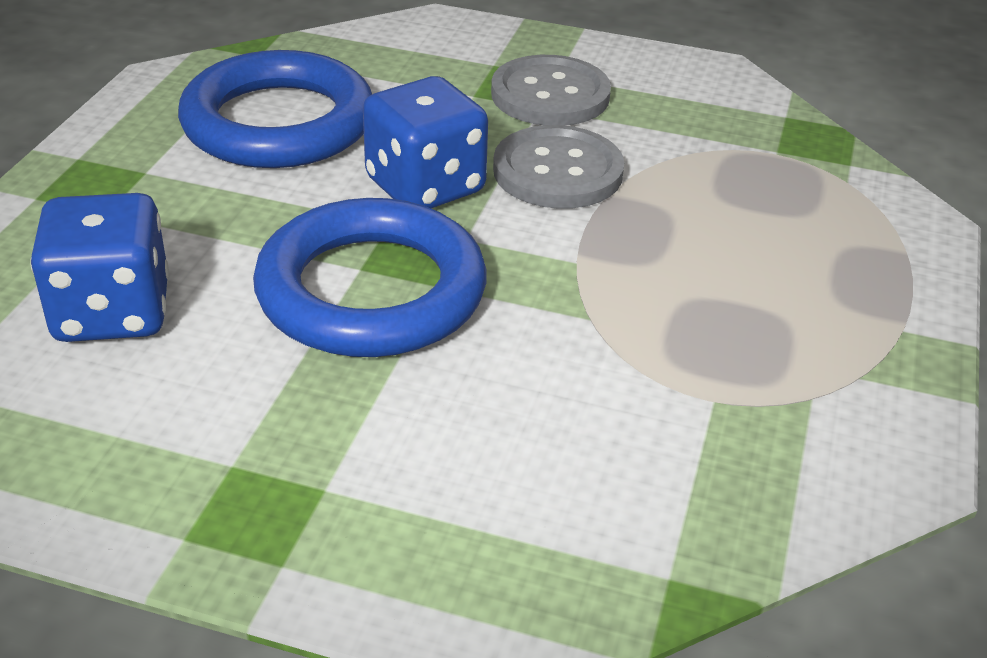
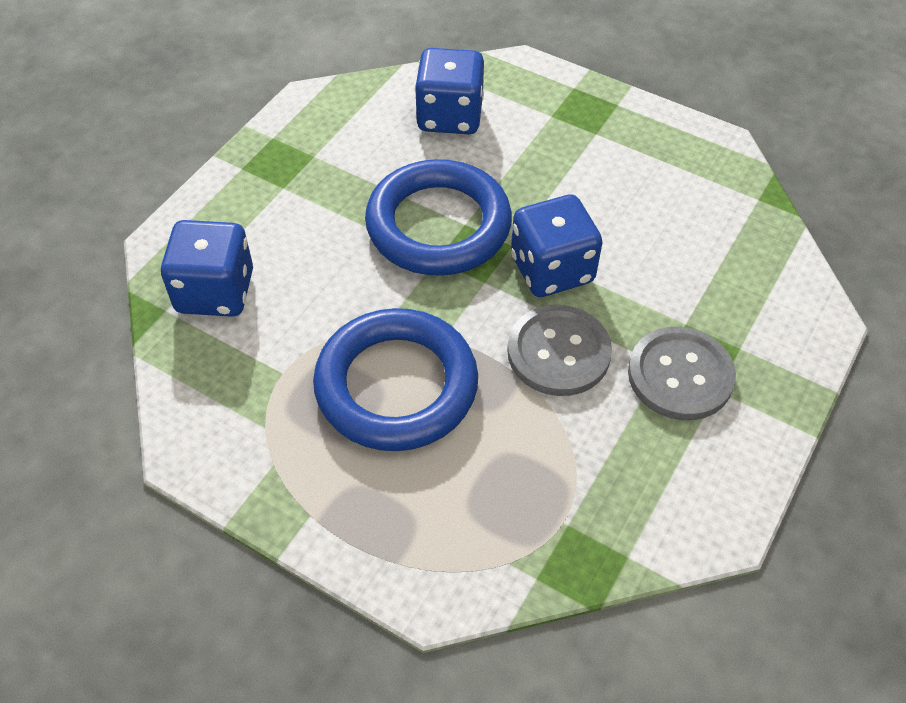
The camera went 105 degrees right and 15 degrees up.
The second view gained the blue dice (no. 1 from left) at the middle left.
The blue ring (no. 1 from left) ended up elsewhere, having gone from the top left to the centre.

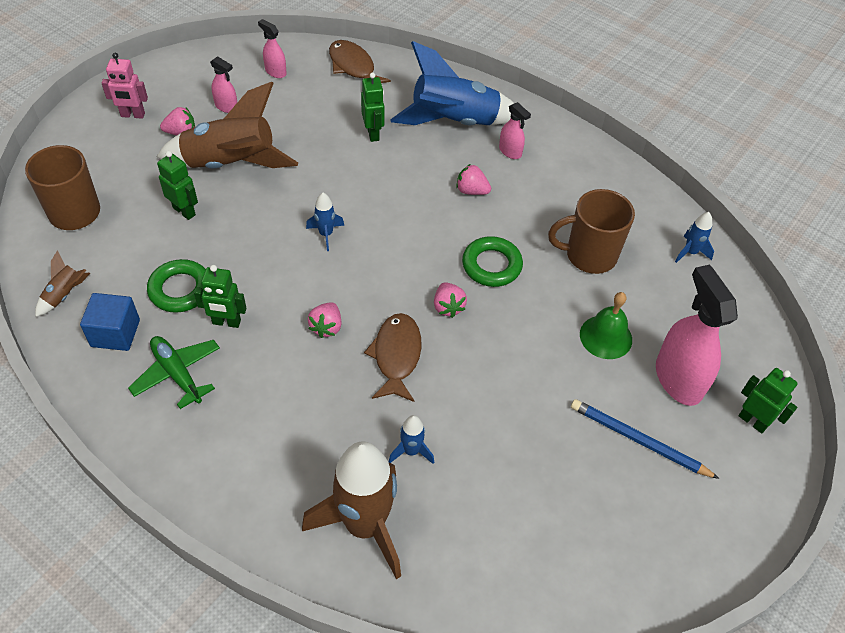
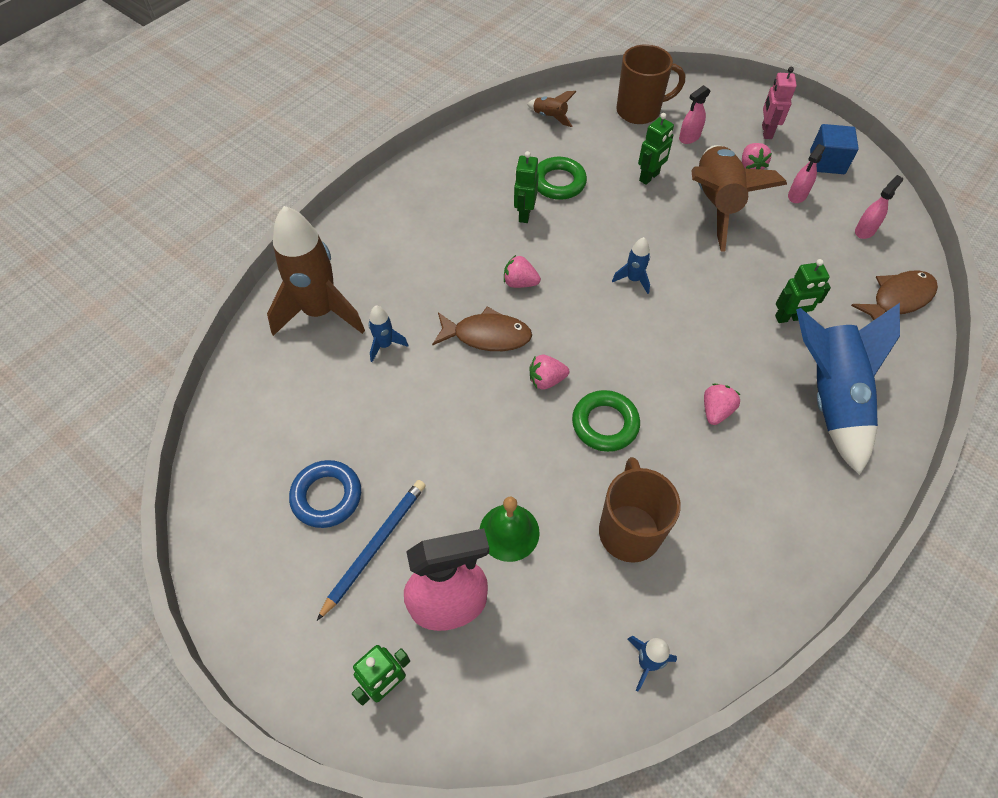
The camera went 95 degrees right and 5 degrees up.
The second view lost the green plane at the middle left.
The second view gained the blue ring at the middle left.
The blue cube ended up elsewhere, having gone from the middle left to the top right.
The pink spray bottle (no. 3 from left in the first image) ended up elsewhere, having gone from the top centre to the top right.

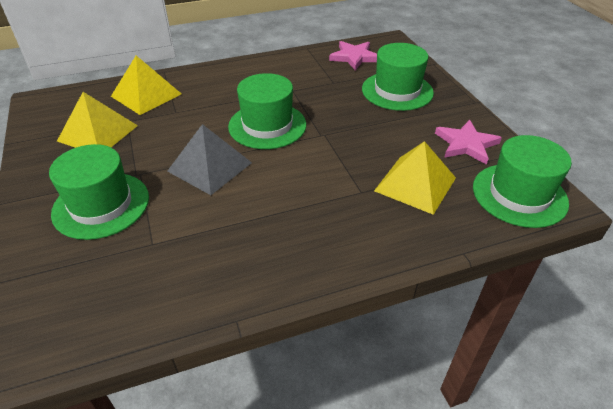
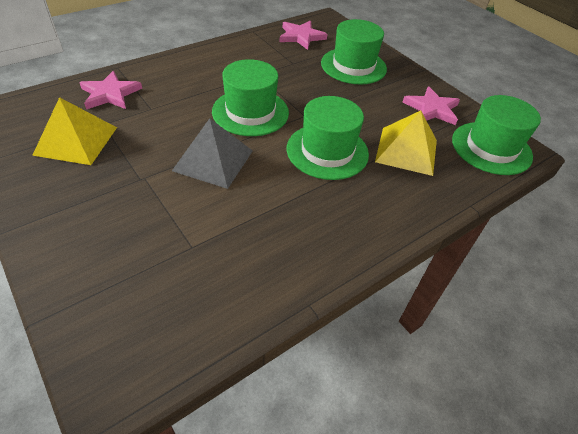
The camera went 20 degrees left and 5 degrees up.
The green hat (no. 1 from left in the first image) ended up elsewhere, having gone from the middle left to the top centre.
Where the yellow pyramid (no. 2 from left) stood at the top left, the pink star (no. 1 from left) came to stand at the top left.

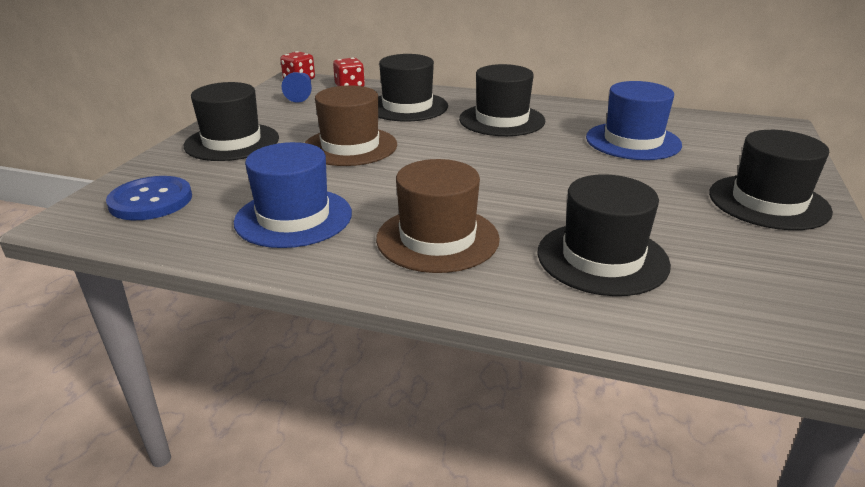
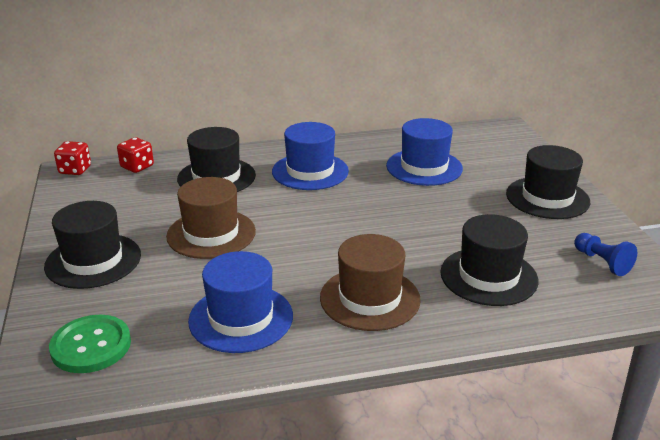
The camera went 30 degrees left and 0 degrees up.
The blue pawn ended up elsewhere, having gone from the top centre to the middle right.
What was the blue button at the middle left turned into the green button at the bottom left.
What was the black hat (no. 3 from left) at the top centre turned into the blue hat (no. 2 from left) at the centre.

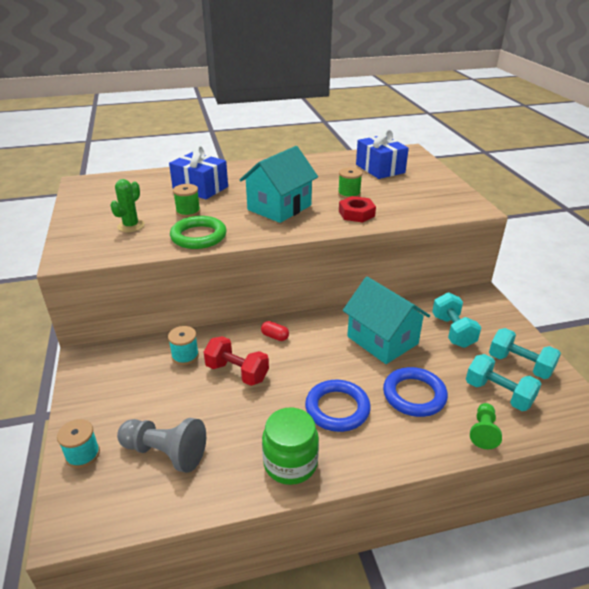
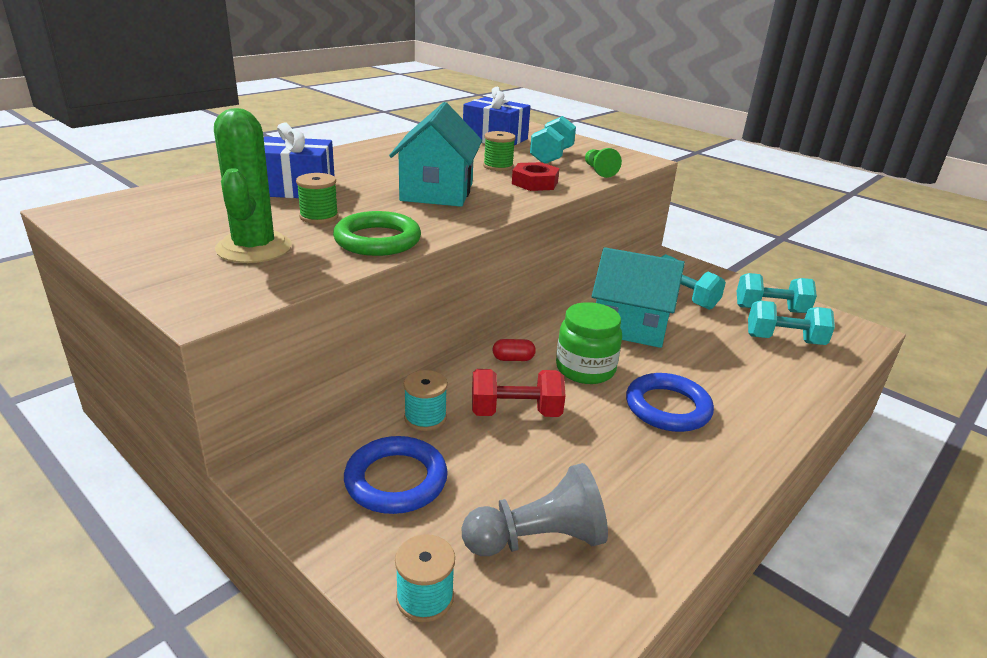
The camera went 35 degrees left and 5 degrees down.
The second view gained the turquoise dumbbell (no. 1 from left) at the top centre.
The green jar ended up elsewhere, having gone from the bottom centre to the centre.
The blue ring (no. 2 from left in the first image) ended up elsewhere, having gone from the middle right to the bottom centre.
The green pawn ended up elsewhere, having gone from the bottom right to the top centre.
The size of the green cactus at the middle left changed by a factor of 1.65.

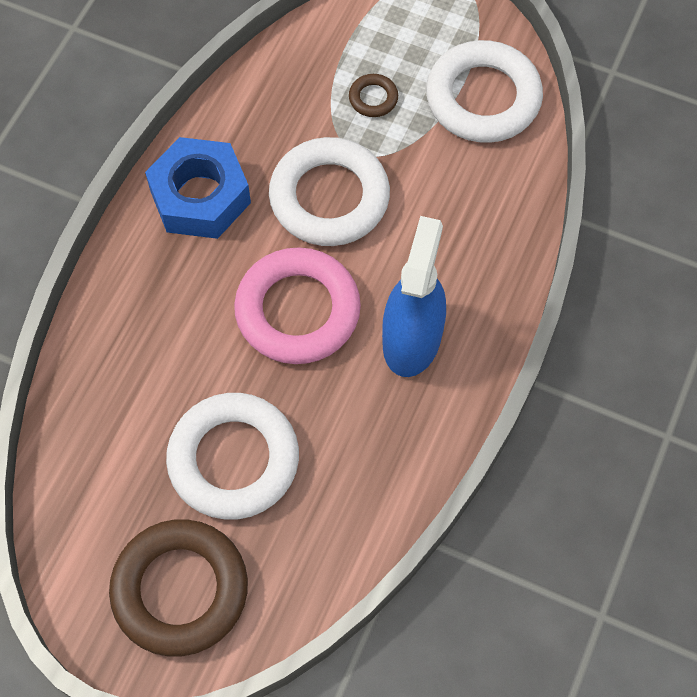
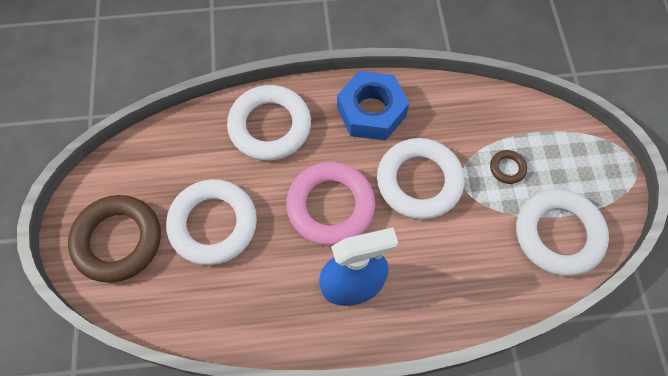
The camera went 60 degrees right and 0 degrees up.
The second view gained the white ring (no. 2 from left) at the top centre.

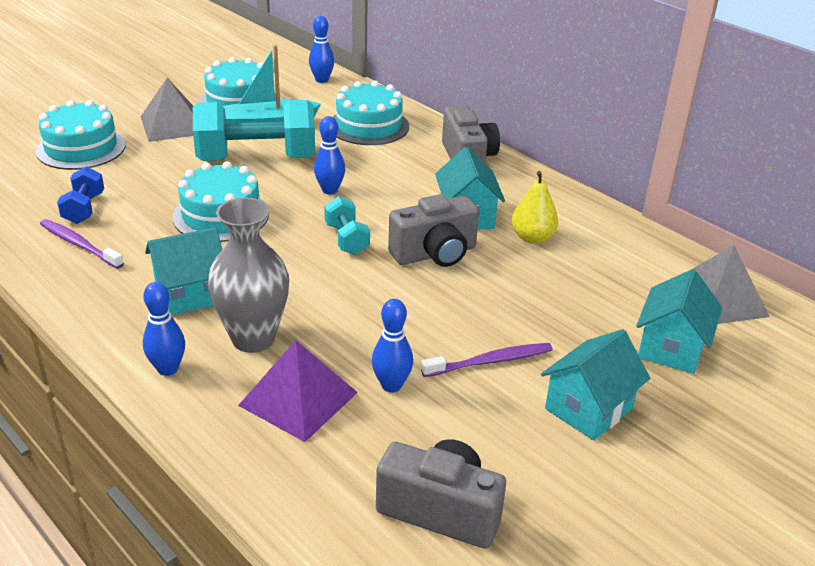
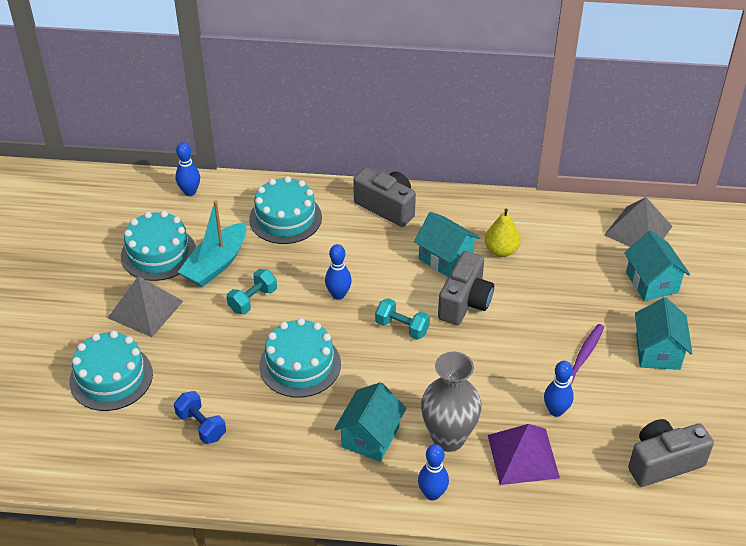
The camera went 40 degrees left and 10 degrees up.
The second view lost the purple toothbrush (no. 1 from left) at the middle left.
The size of the turquoise dumbbell (no. 1 from left) at the top left changed by a factor of 0.48.

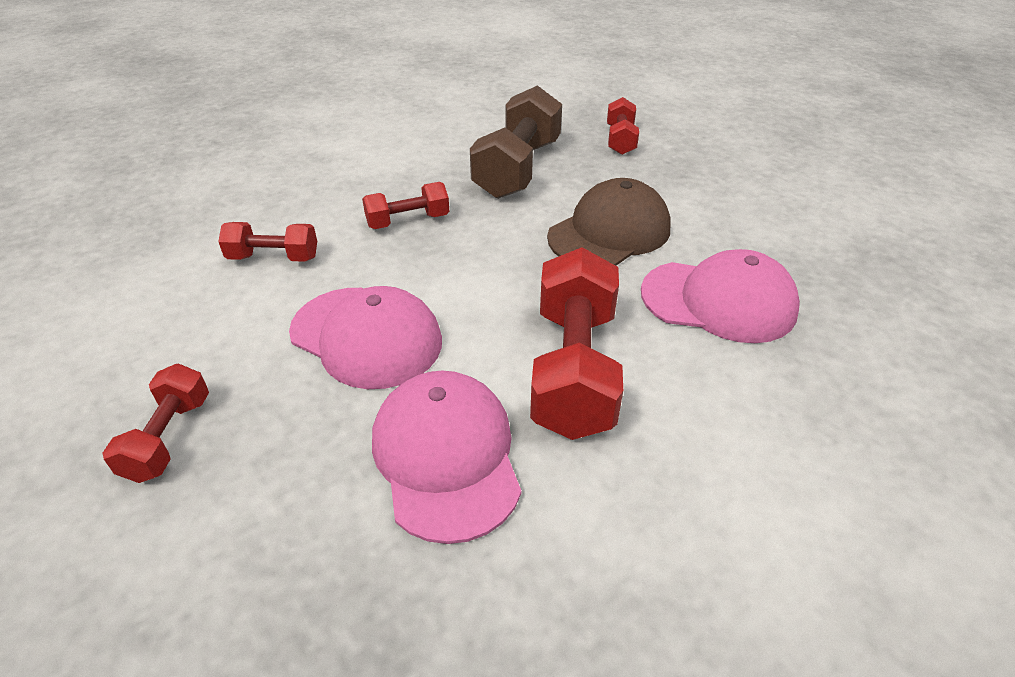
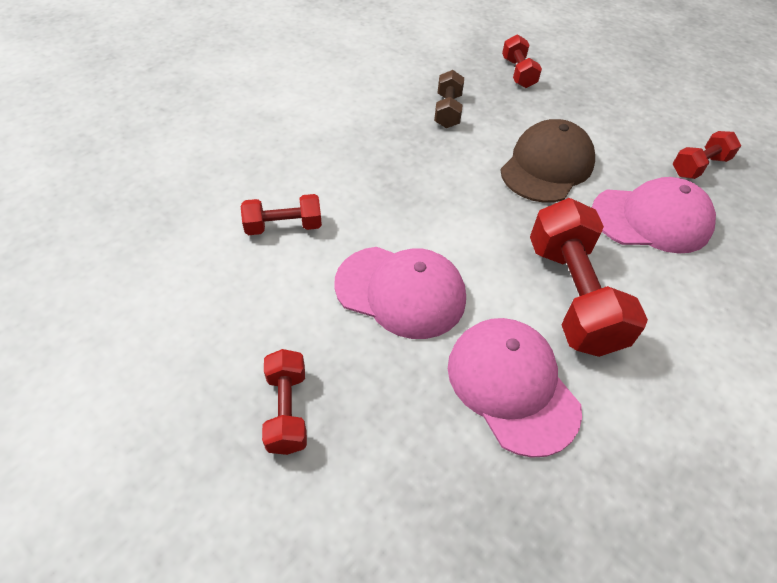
The camera went 15 degrees left and 10 degrees up.
The red dumbbell (no. 3 from left in the first image) ended up elsewhere, having gone from the top centre to the top right.
The size of the brown dumbbell at the top centre changed by a factor of 0.54.

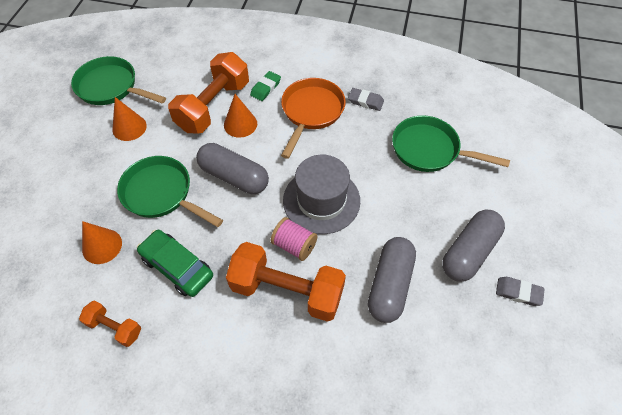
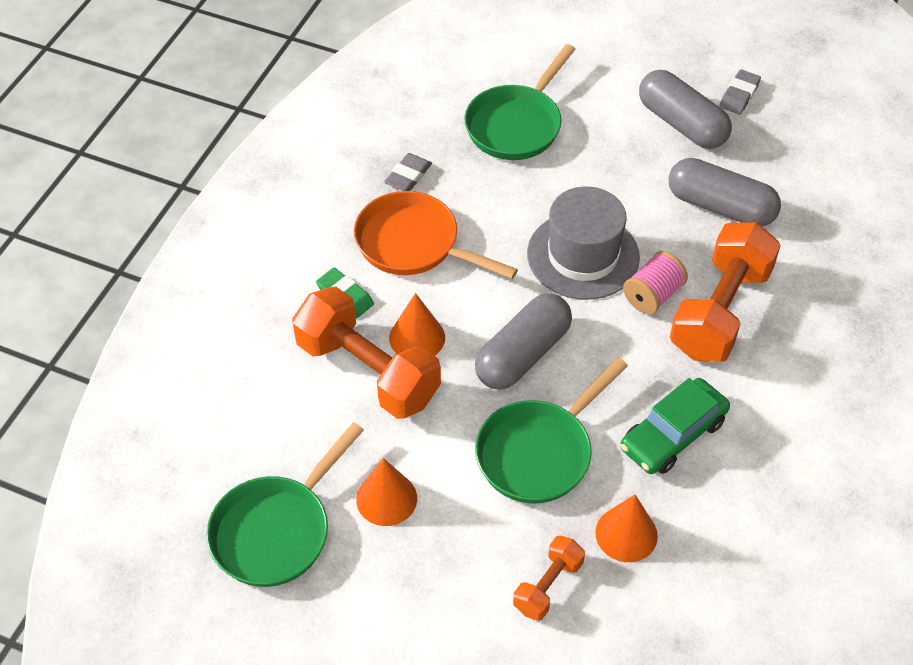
The camera went 80 degrees left and 5 degrees down.
The orange dumbbell (no. 1 from left in the first image) ended up elsewhere, having gone from the bottom left to the bottom centre.

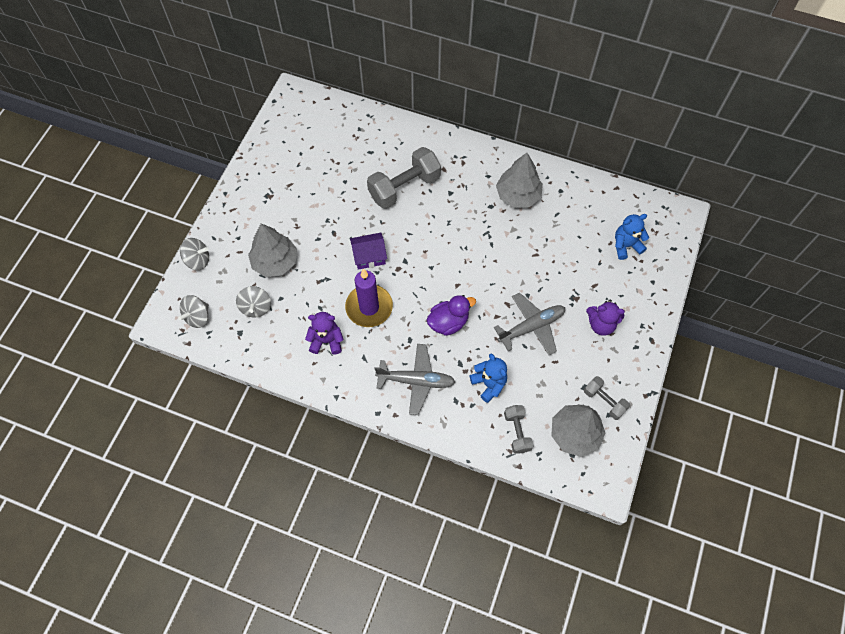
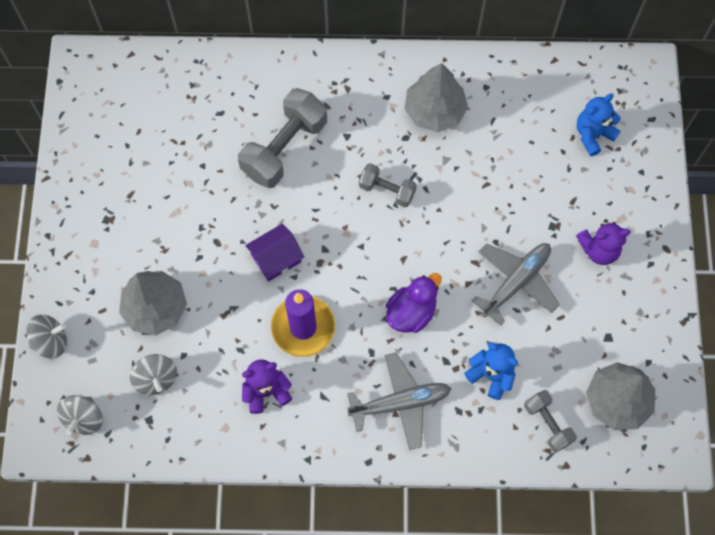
The camera went 20 degrees left and 5 degrees up.
The grey dumbbell (no. 3 from left in the first image) ended up elsewhere, having gone from the middle right to the centre.

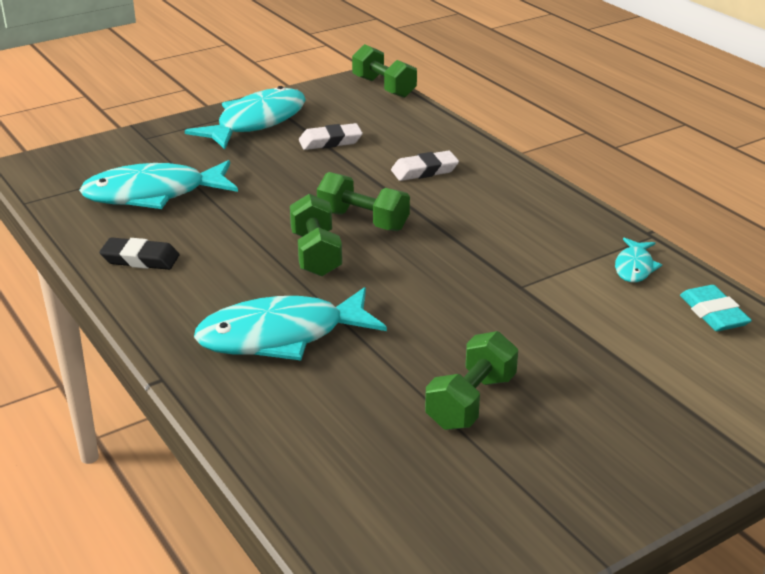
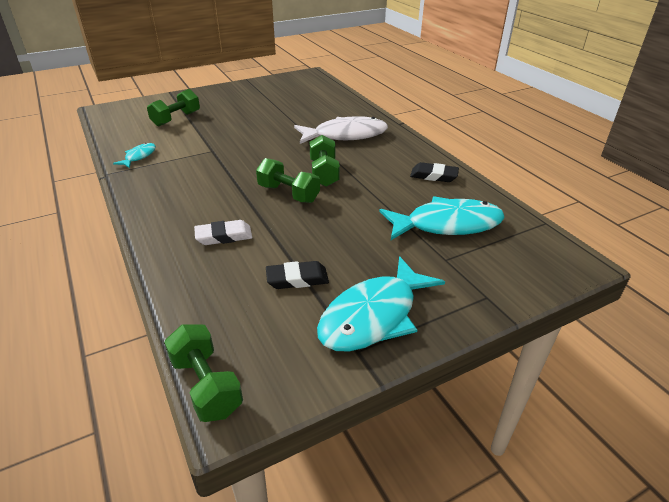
The camera went 175 degrees left and 5 degrees up.
The second view lost the turquoise eraser at the middle right.
The green dumbbell (no. 4 from left in the first image) ended up elsewhere, having gone from the centre to the top left.
What was the turquoise fish (no. 3 from left) at the centre turned into the white fish at the top centre.
What was the white eraser (no. 1 from left) at the top centre turned into the black eraser (no. 1 from left) at the centre.

